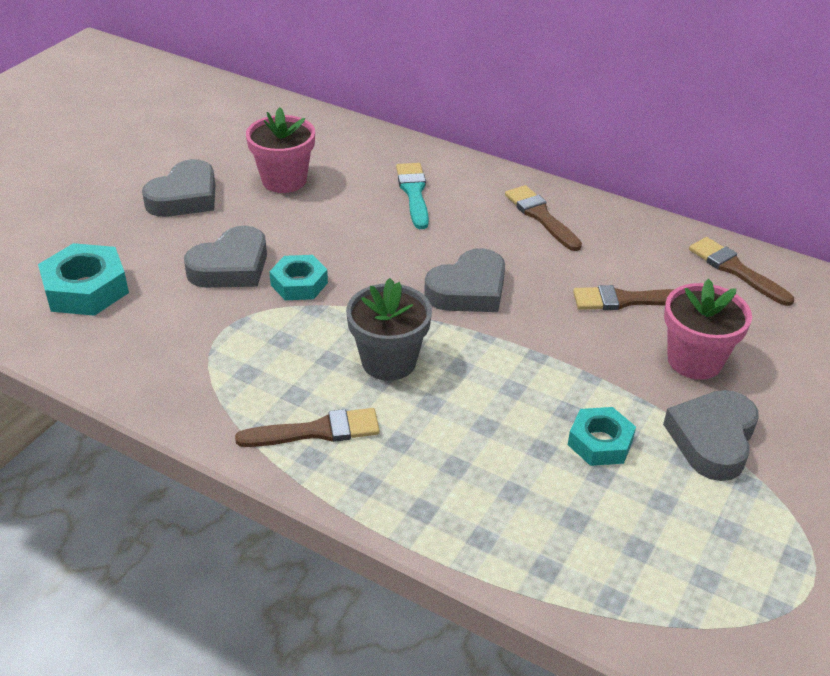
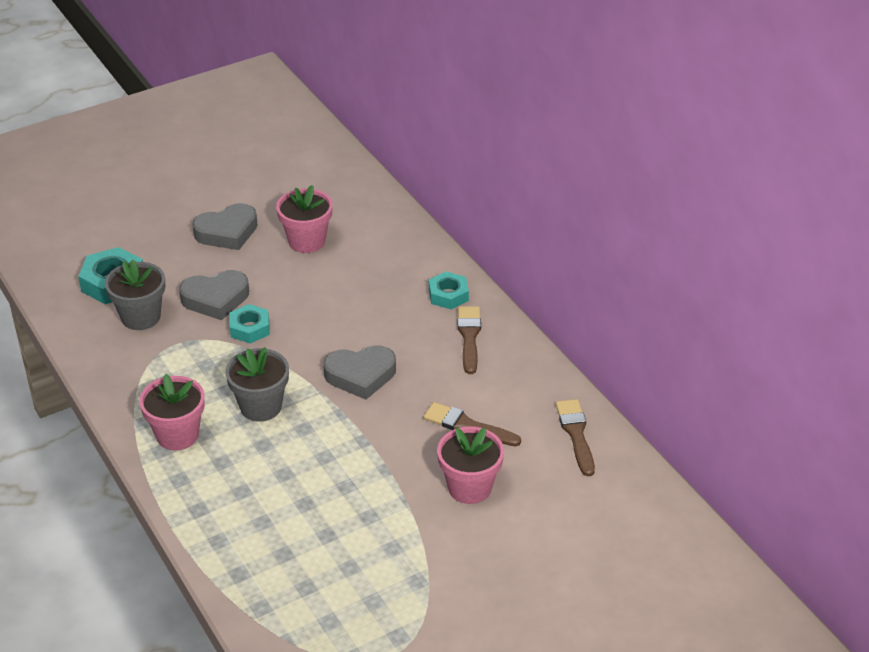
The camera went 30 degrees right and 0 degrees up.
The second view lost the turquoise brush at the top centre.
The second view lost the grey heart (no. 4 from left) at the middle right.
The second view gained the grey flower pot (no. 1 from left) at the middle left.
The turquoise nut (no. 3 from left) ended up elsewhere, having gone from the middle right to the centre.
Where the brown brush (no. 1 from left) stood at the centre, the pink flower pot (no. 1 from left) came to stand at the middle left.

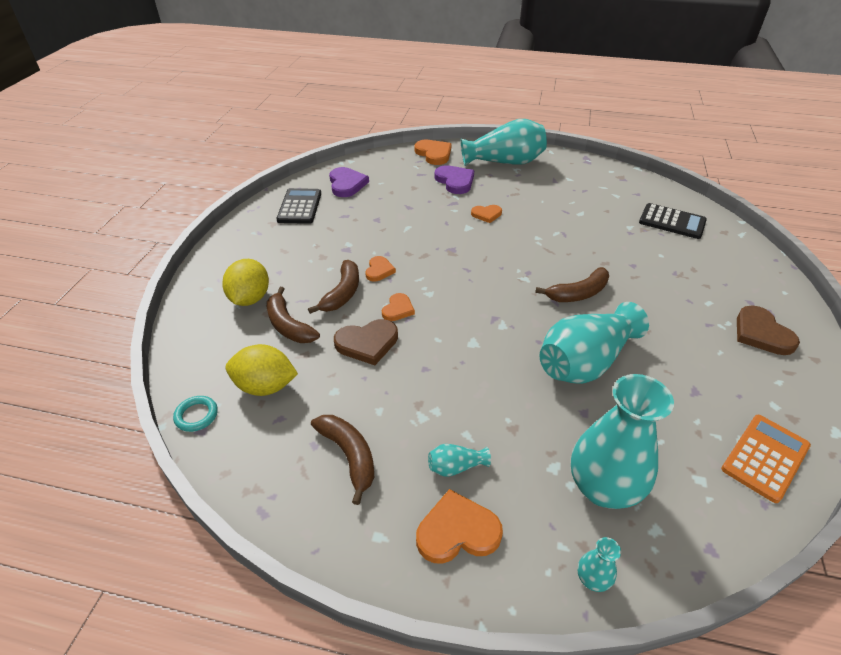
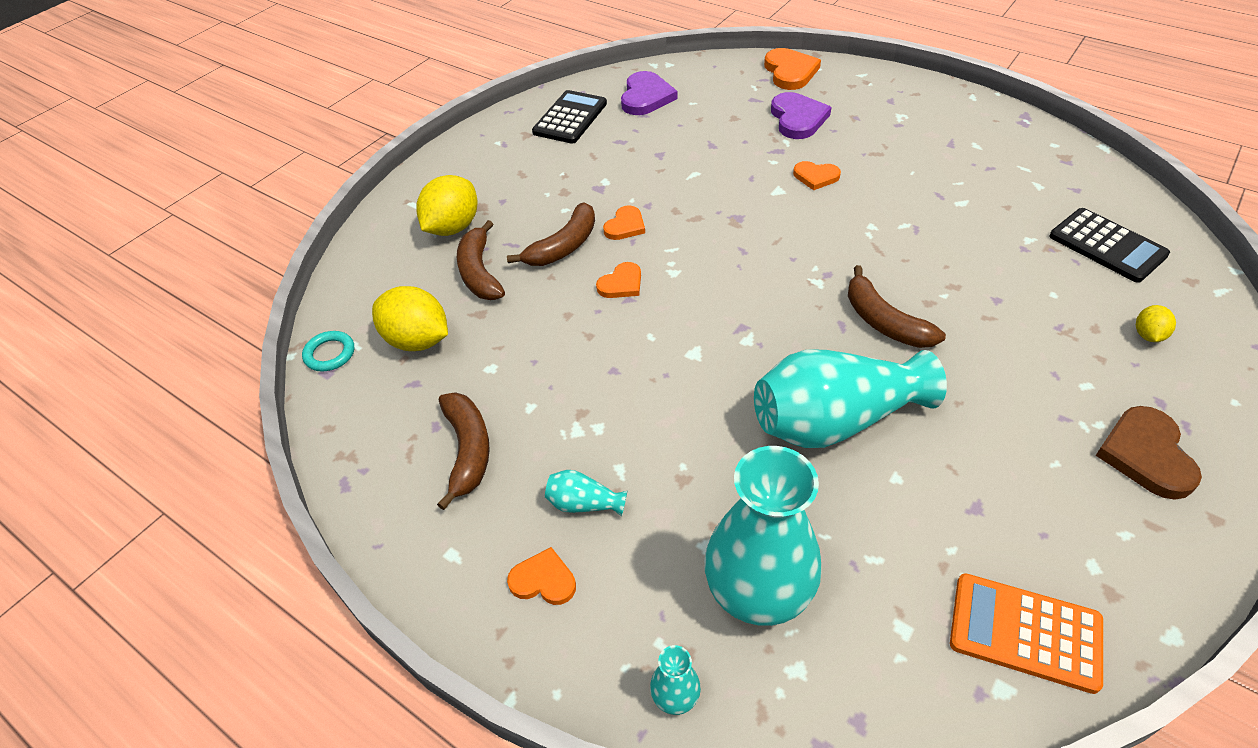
The camera went 25 degrees right and 5 degrees up.
The second view lost the brown heart (no. 1 from left) at the centre.
The second view lost the turquoise vase (no. 2 from left) at the top centre.
The second view gained the yellow lemon (no. 3 from left) at the middle right.
The brown banana (no. 4 from left) at the middle right ended up facing another way, 60 degrees clockwise from before.
The orange calculator at the bottom right ended up facing another way, 135 degrees counterclockwise from before.
The size of the orange heart (no. 4 from left in the first image) at the bottom centre changed by a factor of 0.62.

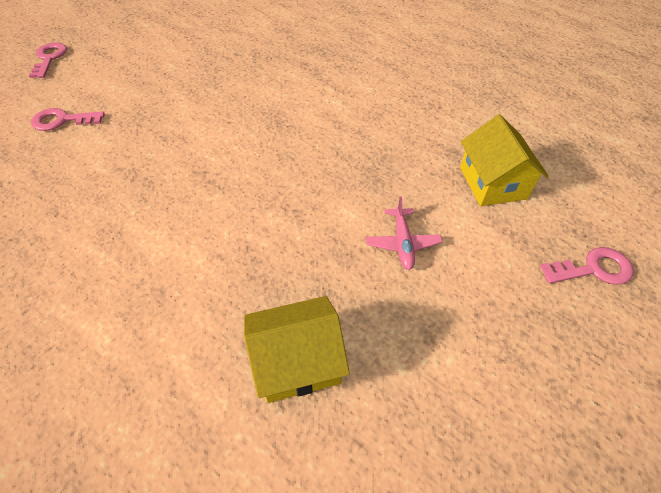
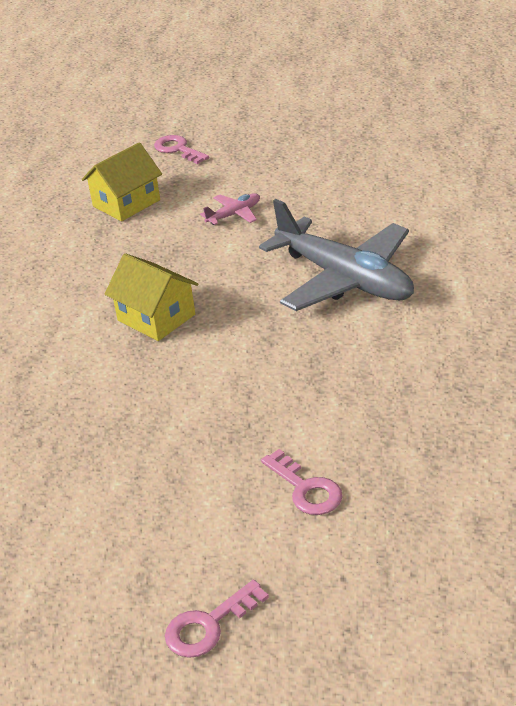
The camera went 120 degrees left and 15 degrees down.
The second view gained the grey plane at the centre.
The yellow house (no. 1 from left in the first image) ended up elsewhere, having gone from the bottom centre to the middle left.

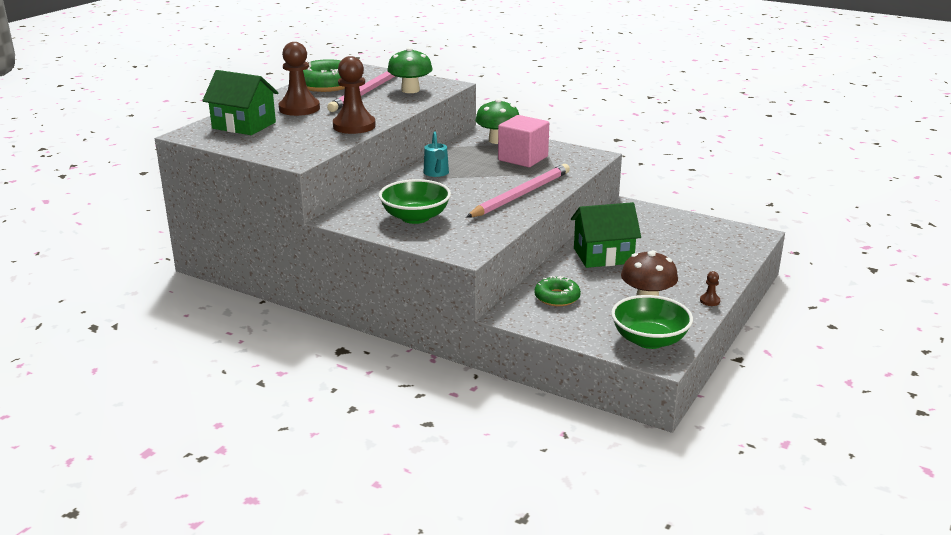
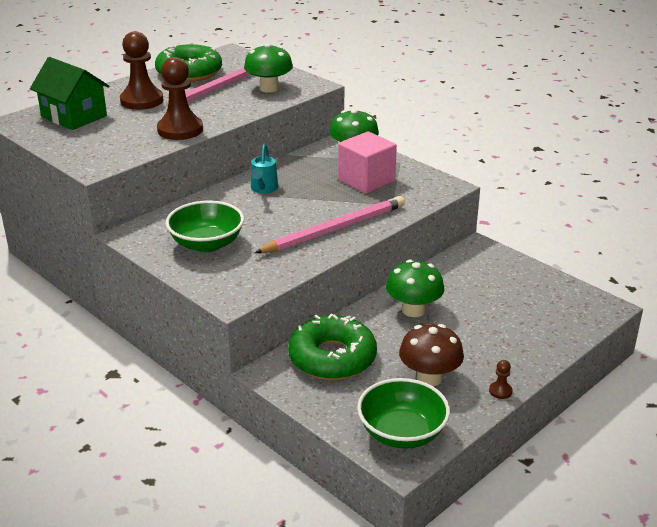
The camera went 15 degrees right and 5 degrees up.
Where the green house (no. 2 from left) stood at the centre, the green mushroom (no. 3 from left) came to stand at the centre.
The size of the green donut (no. 2 from left) at the centre changed by a factor of 1.73.

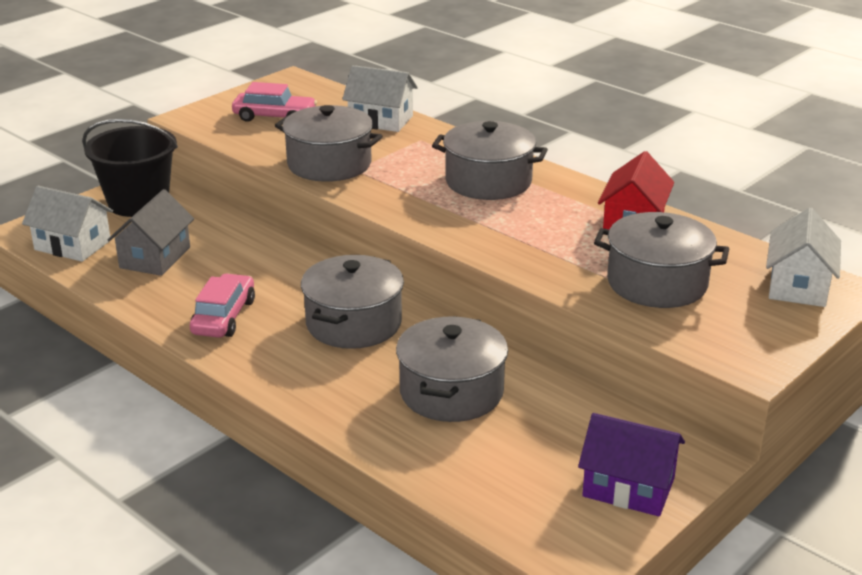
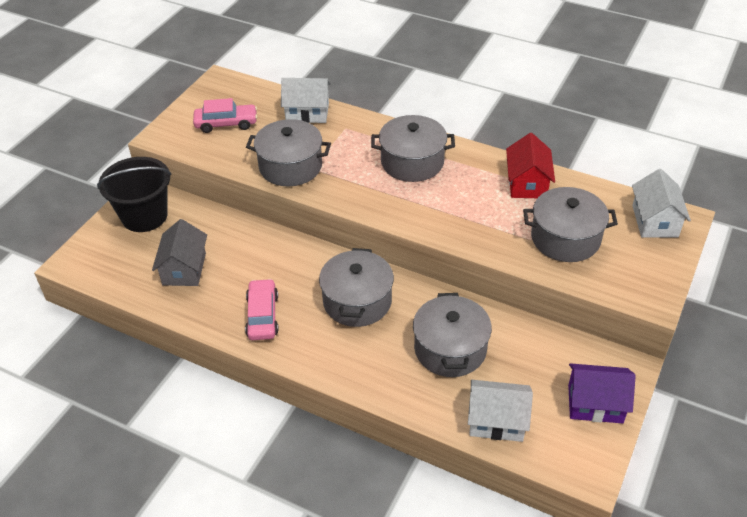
The camera went 15 degrees left and 15 degrees up.
The white house (no. 1 from left in the first image) ended up elsewhere, having gone from the middle left to the bottom right.

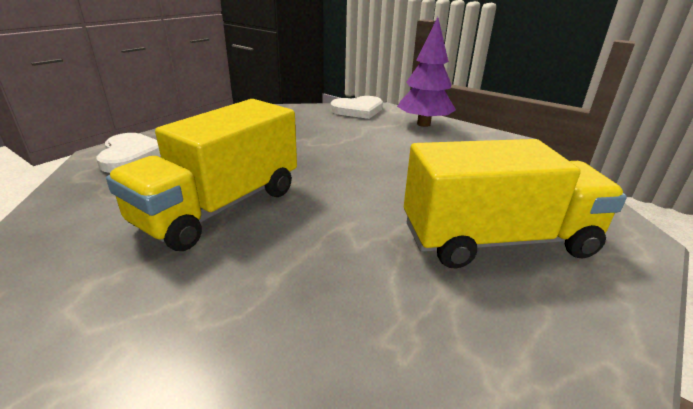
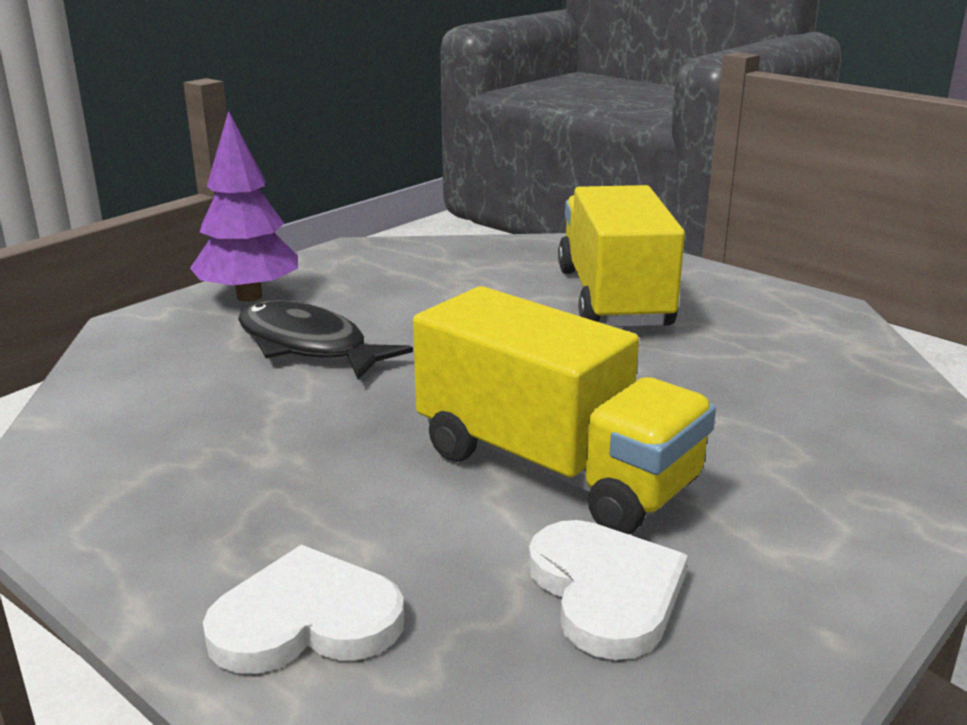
The camera went 85 degrees left and 5 degrees down.
The second view gained the black fish at the centre.
The white heart (no. 2 from left) ended up elsewhere, having gone from the top centre to the bottom centre.

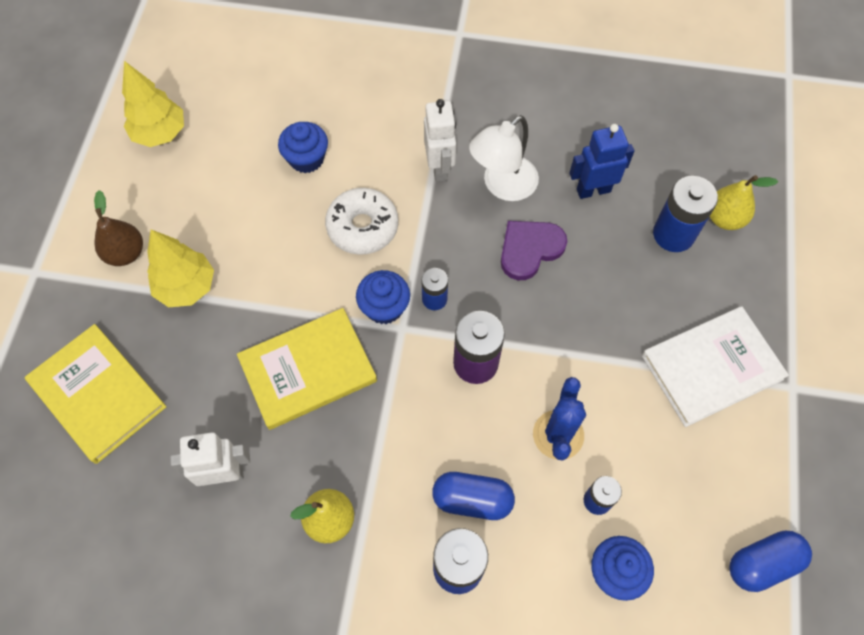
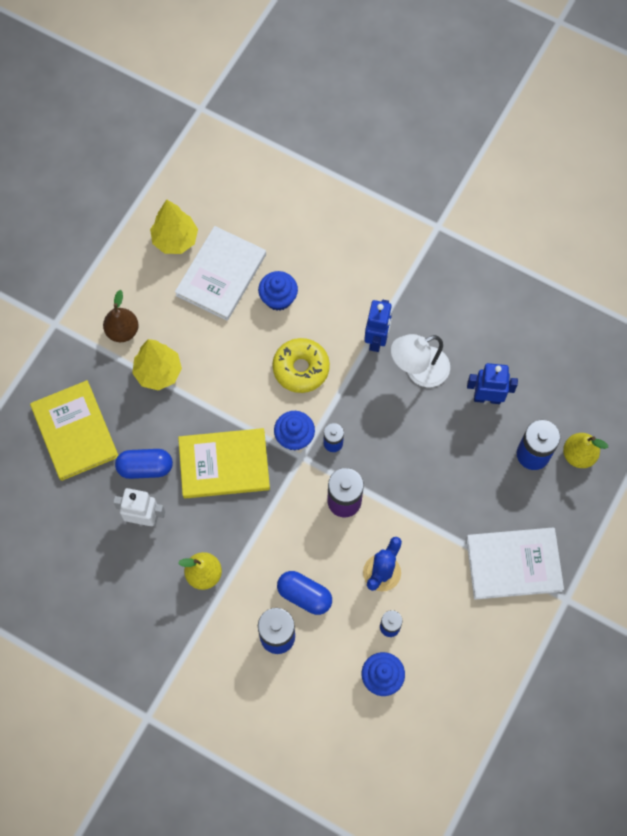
The camera went 20 degrees right and 5 degrees up.
The second view lost the purple heart at the centre.
The second view gained the white book (no. 1 from left) at the top centre.
The blue capsule (no. 2 from left in the first image) ended up elsewhere, having gone from the bottom right to the middle left.
What was the white donut at the centre turned into the yellow donut at the centre.
What was the white robot (no. 2 from left) at the top centre turned into the blue robot (no. 1 from left) at the centre.

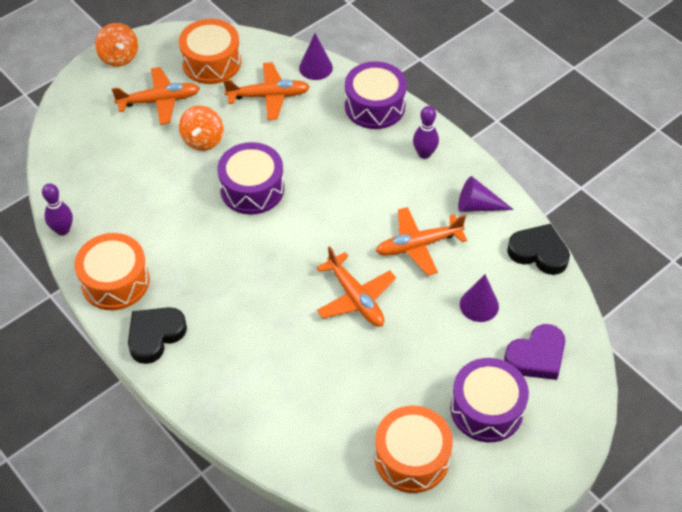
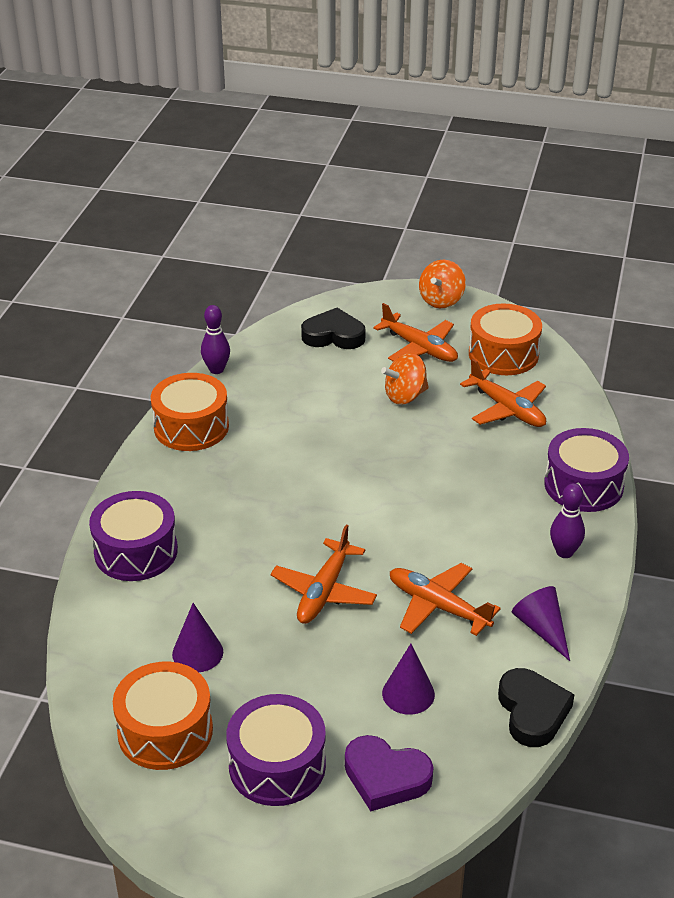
The camera went 55 degrees right and 15 degrees down.
The black heart (no. 1 from left) ended up elsewhere, having gone from the middle left to the centre.
The purple drum (no. 1 from left) ended up elsewhere, having gone from the centre to the middle left.
The purple cone (no. 1 from left) ended up elsewhere, having gone from the top centre to the bottom left.

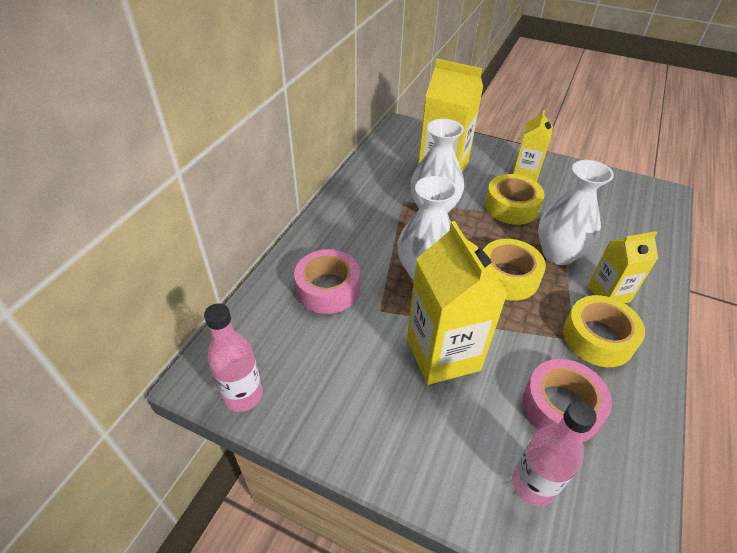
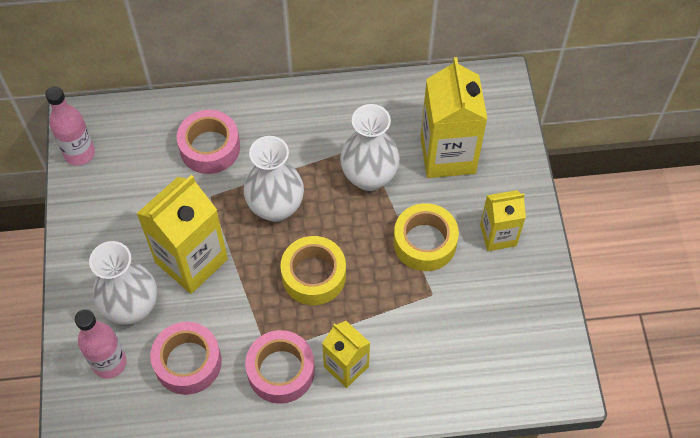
The camera went 60 degrees right and 15 degrees up.
The white vase (no. 3 from left in the first image) ended up elsewhere, having gone from the middle right to the middle left.
What was the yellow tape (no. 3 from left) at the middle right turned into the pink tape (no. 3 from left) at the bottom centre.

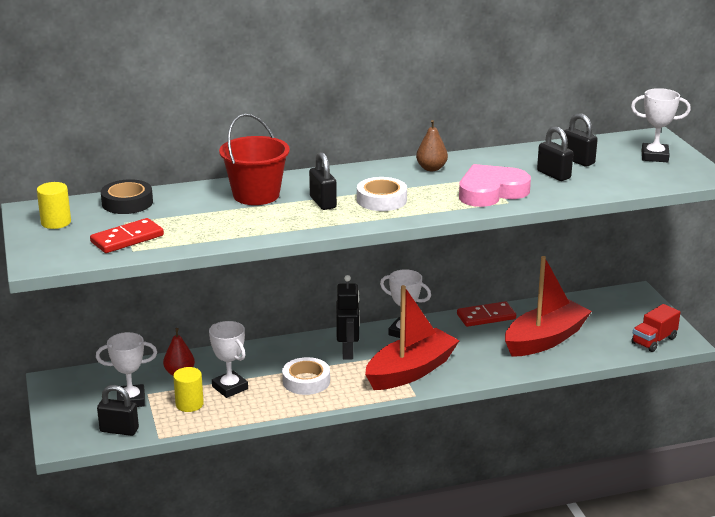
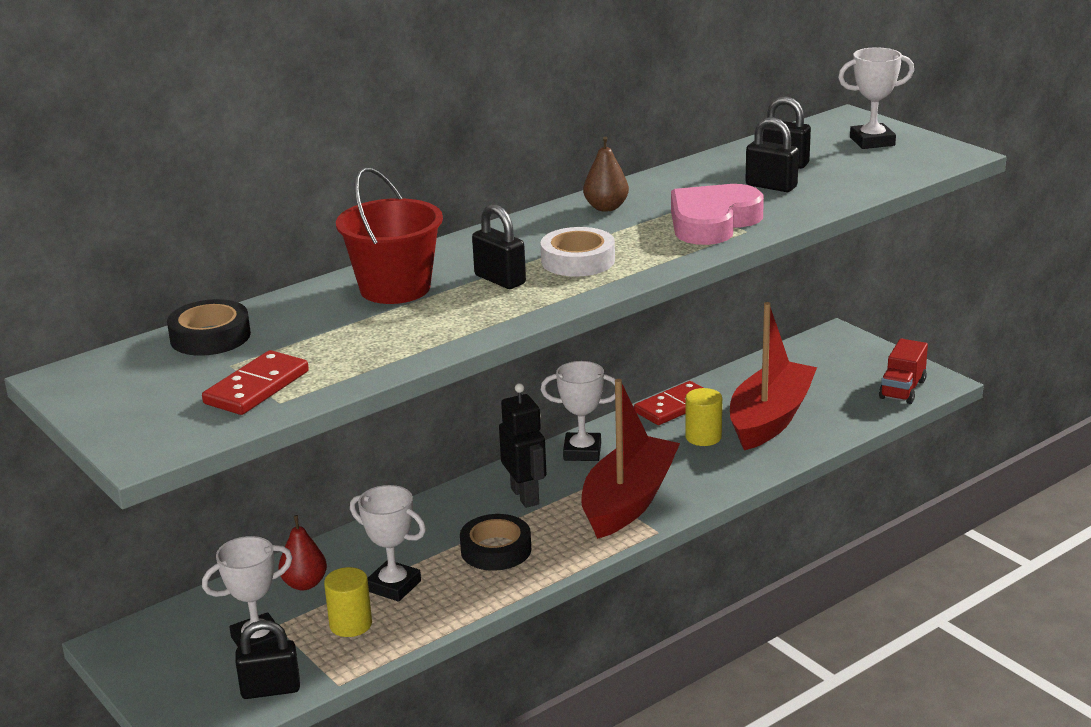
The camera went 20 degrees left and 0 degrees up.
The yellow cylinder (no. 1 from left in the first image) ended up elsewhere, having gone from the middle left to the centre.
What was the white tape (no. 1 from left) at the bottom centre turned into the black tape (no. 2 from left) at the bottom centre.

